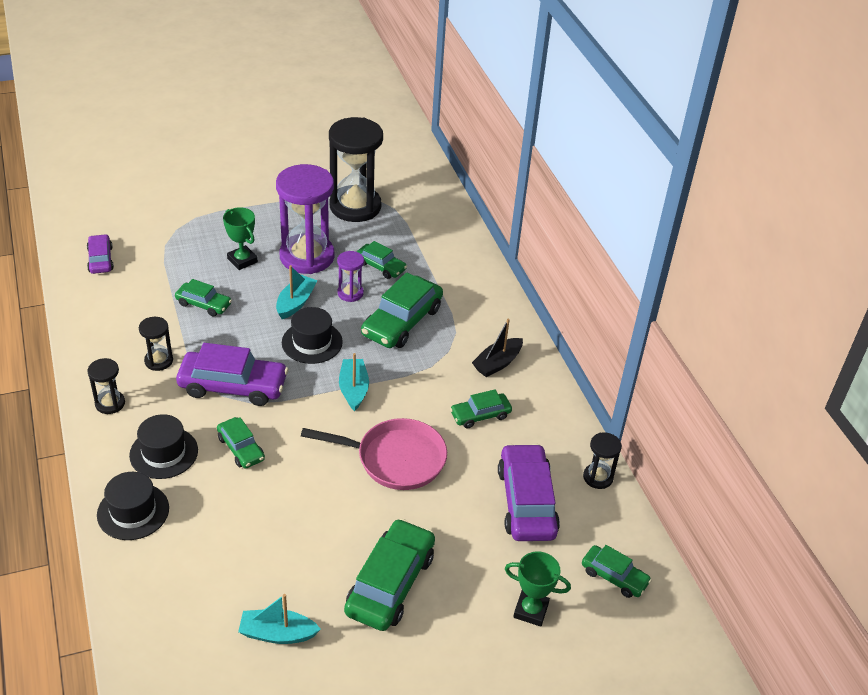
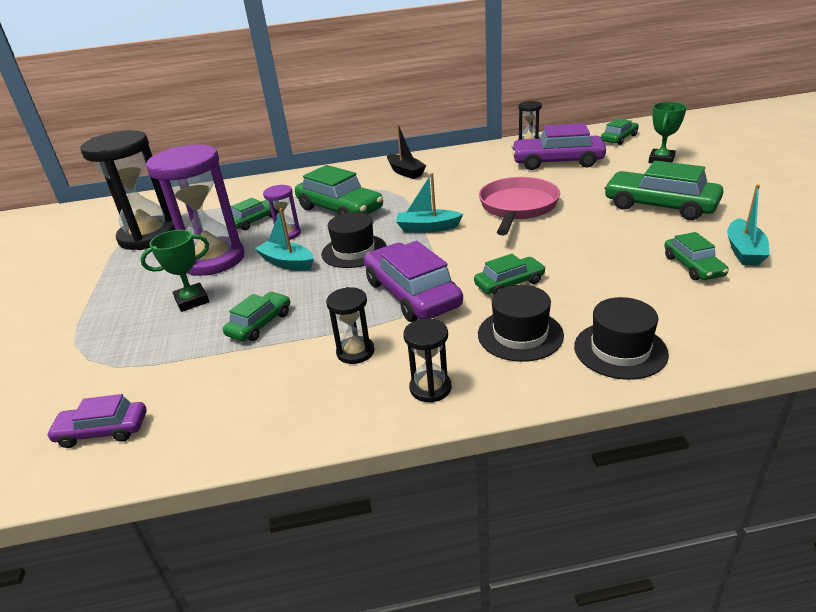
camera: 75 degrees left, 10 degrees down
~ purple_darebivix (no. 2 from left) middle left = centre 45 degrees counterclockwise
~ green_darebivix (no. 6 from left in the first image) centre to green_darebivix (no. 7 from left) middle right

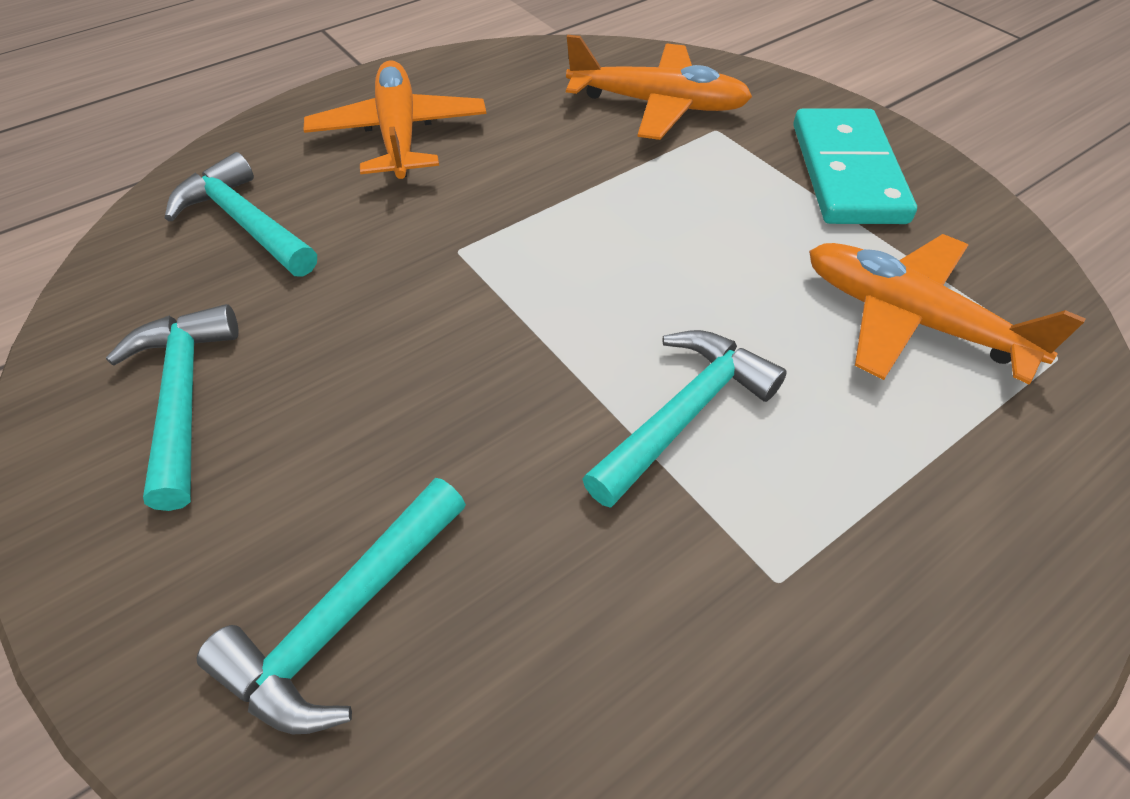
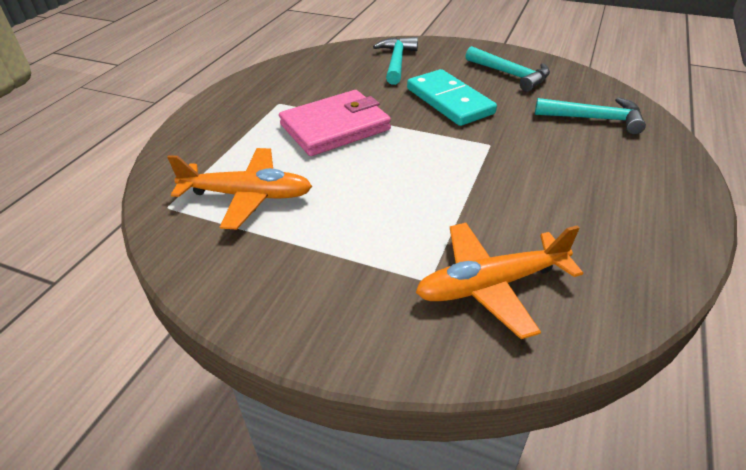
camera: 150 degrees right, 10 degrees down
- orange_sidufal (no. 1 from left) top centre
~ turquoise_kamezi (no. 4 from left) centre to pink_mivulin top centre
~ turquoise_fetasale top right to top centre

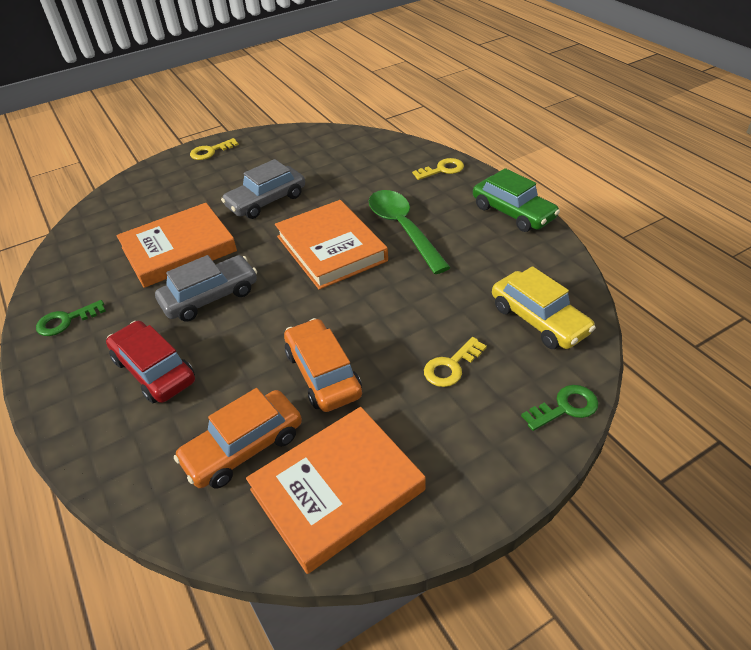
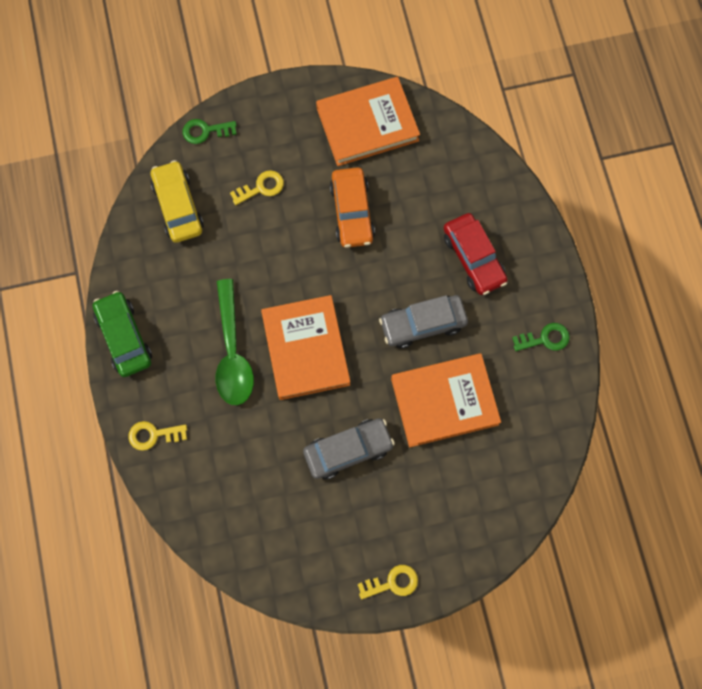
camera: 165 degrees left, 30 degrees up
- orange_darebivix (no. 1 from left) bottom left

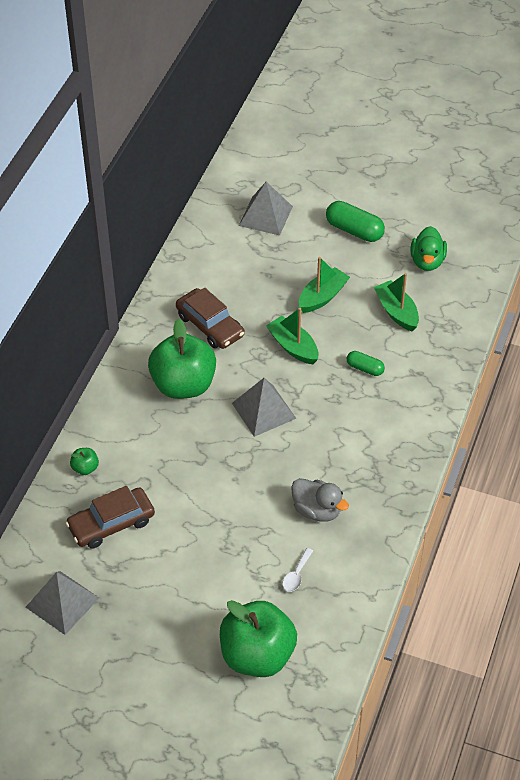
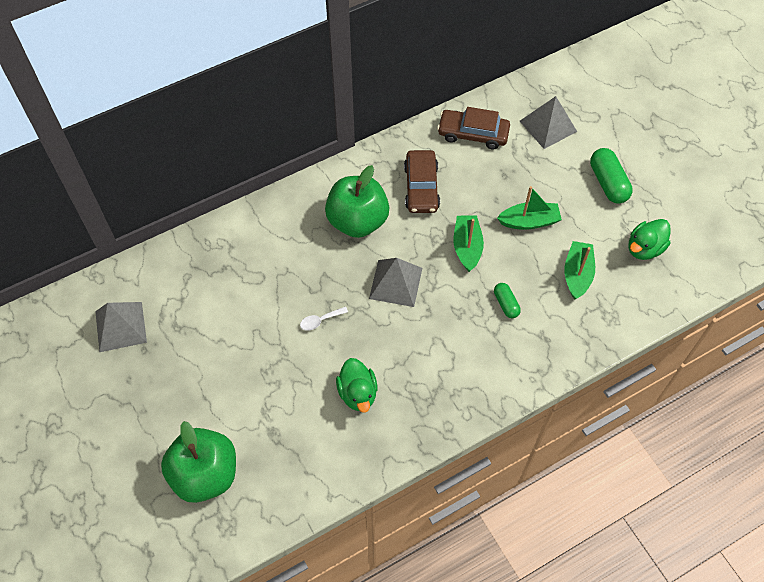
camera: 40 degrees right, 10 degrees up
~ brown_darebivix (no. 1 from left in the first image) middle left to brown_darebivix (no. 2 from left) top centre
- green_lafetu (no. 1 from left) middle left
~ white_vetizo bottom centre to centre
~ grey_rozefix centre to green_rozefix (no. 1 from left) centre

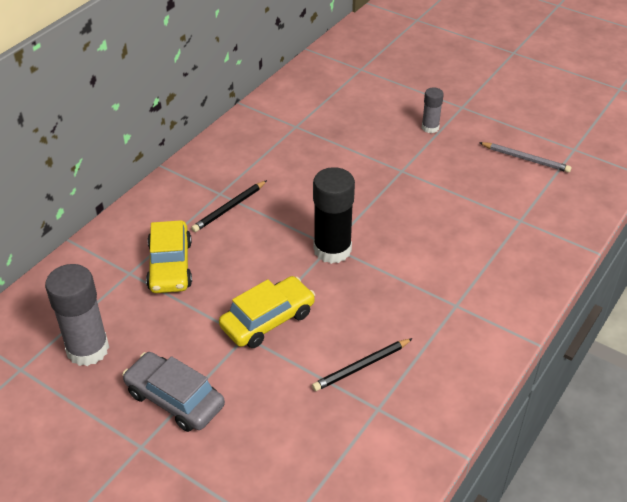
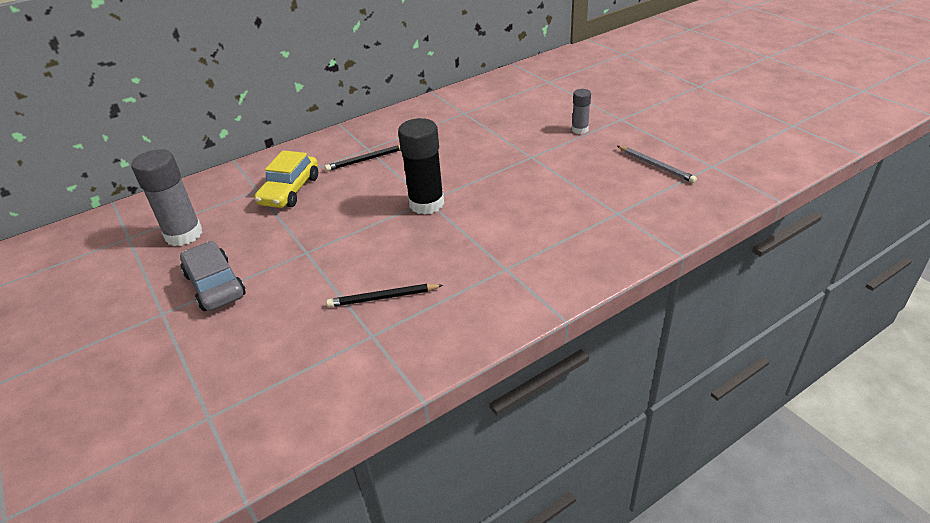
camera: 25 degrees right, 5 degrees down
- yellow_darebivix (no. 2 from left) centre

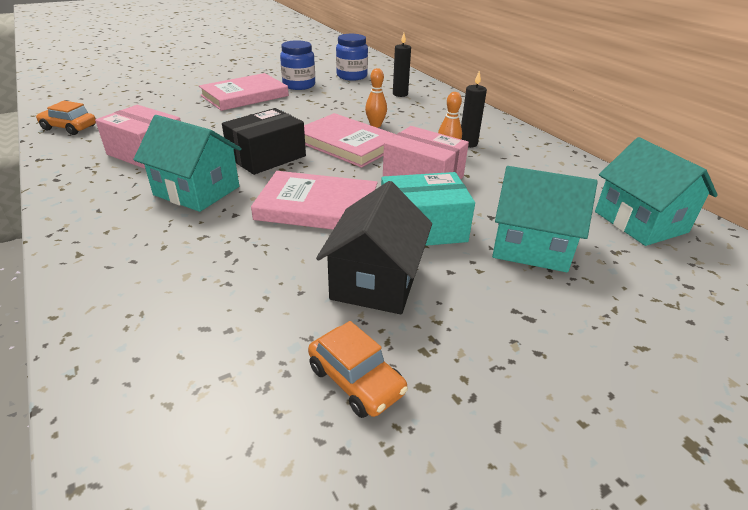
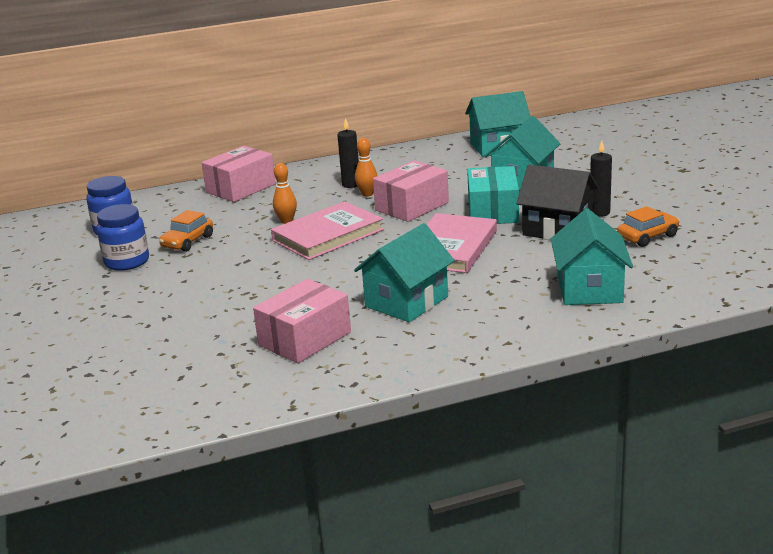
camera: 75 degrees left, 10 degrees down
~ orange_darebivix (no. 1 from left) top left to middle left
- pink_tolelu (no. 1 from left) top left
- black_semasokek top centre
~ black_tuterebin (no. 1 from left in the first image) top centre to black_tuterebin (no. 2 from left) top right
+ pink_semasokek (no. 1 from left) top left
+ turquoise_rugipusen (no. 4 from left) middle right

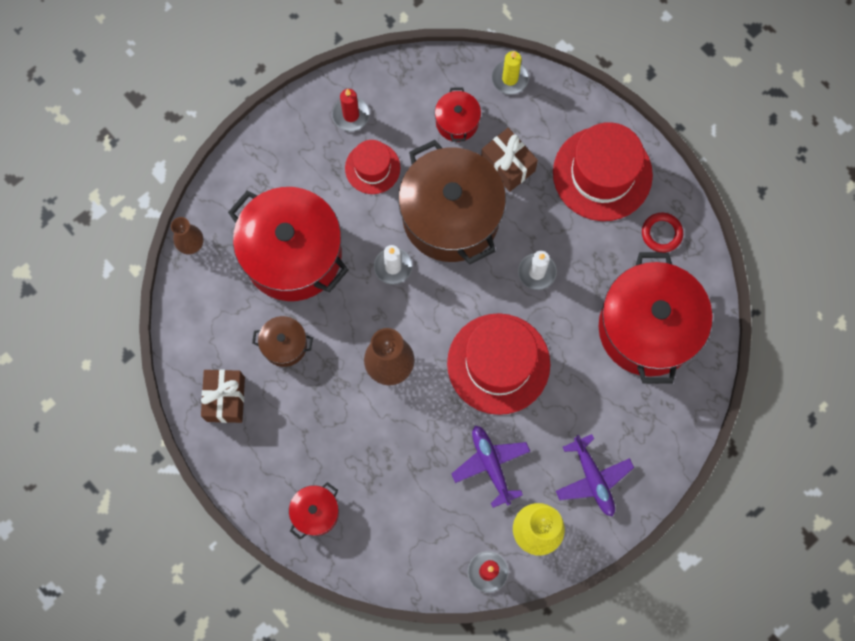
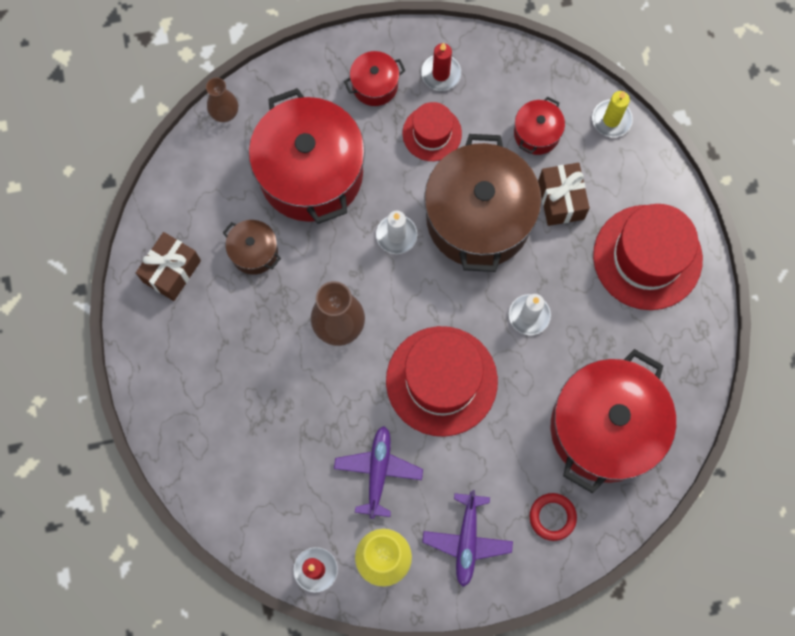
camera: 30 degrees right, 0 degrees up
~ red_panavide (no. 2 from left) bottom centre to top centre
~ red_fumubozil middle right to bottom right

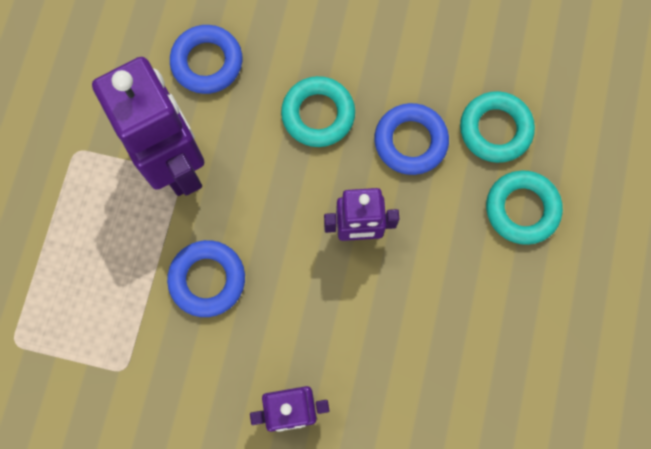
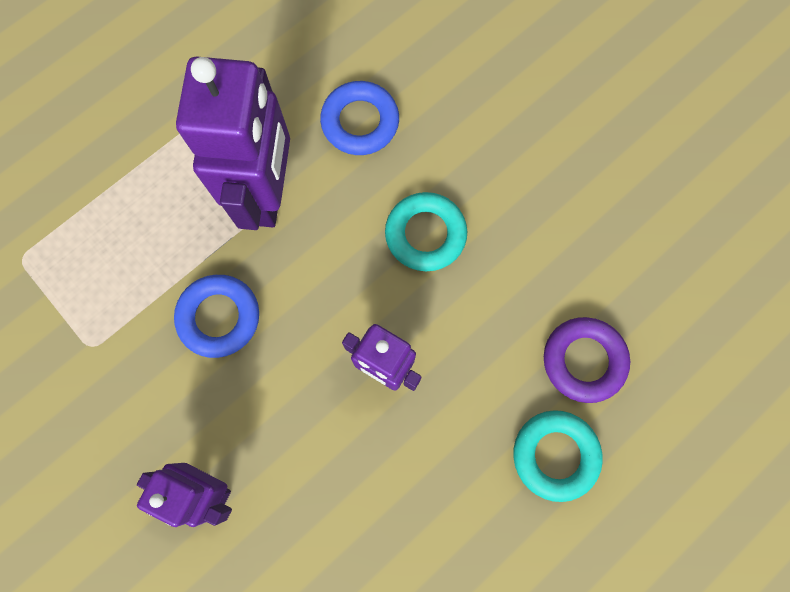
camera: 35 degrees right, 0 degrees up
- blue_fumubozil (no. 3 from left) top centre
~ turquoise_fumubozil (no. 2 from left) top right to purple_fumubozil middle right

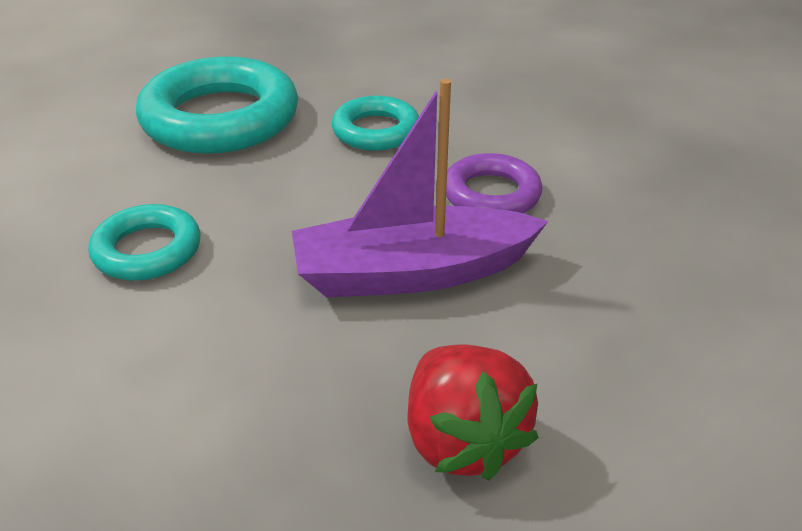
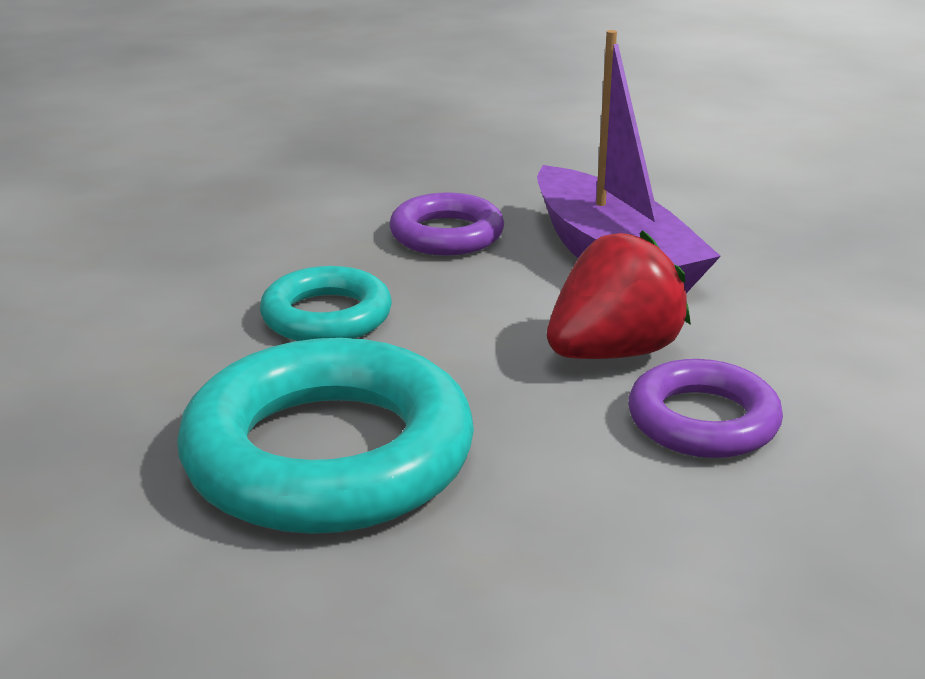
camera: 105 degrees left, 10 degrees down
~ turquoise_fumubozil (no. 1 from left) middle left to purple_fumubozil (no. 2 from left) middle right
~ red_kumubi bottom centre to middle right

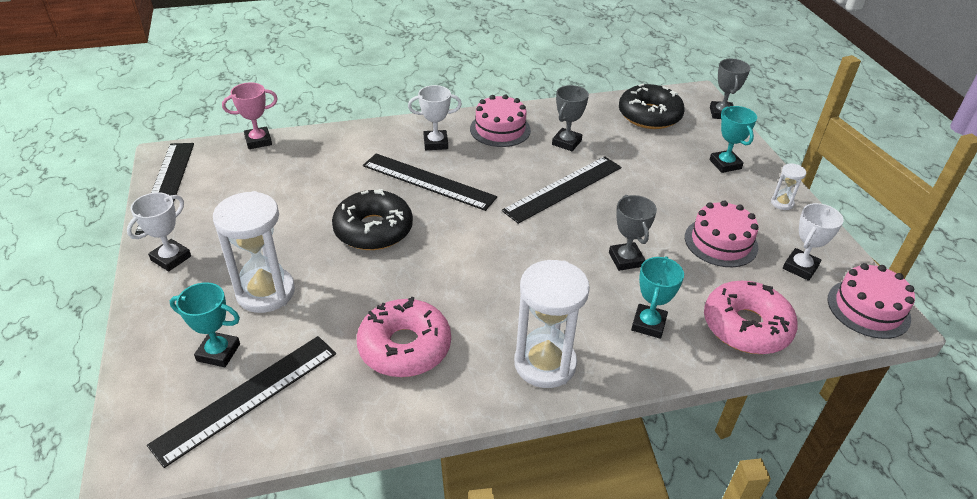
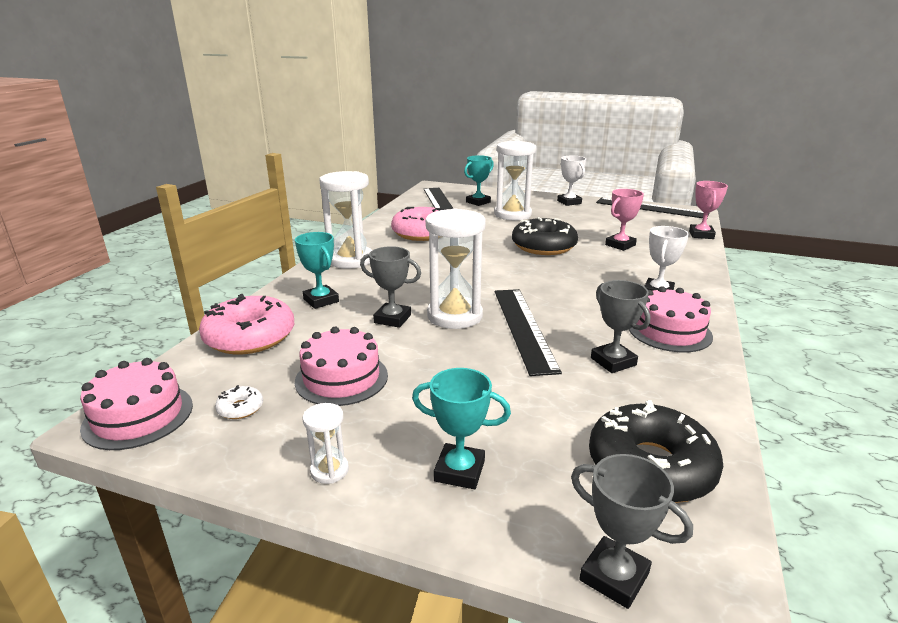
camera: 125 degrees right, 15 degrees down
- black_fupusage (no. 3 from left) centre
~ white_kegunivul (no. 3 from left) middle right to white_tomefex middle left
+ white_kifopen (no. 3 from left) centre
+ pink_kegunivul (no. 1 from left) middle right

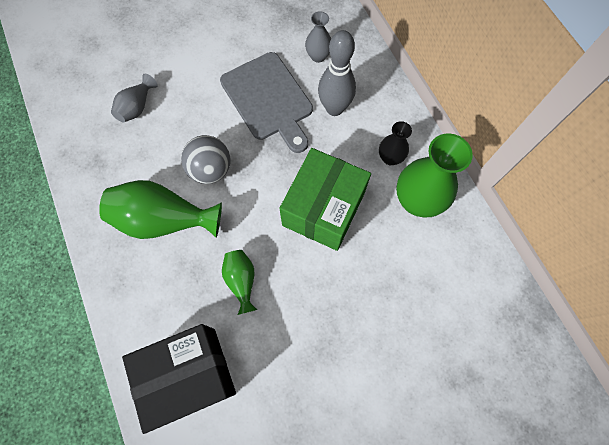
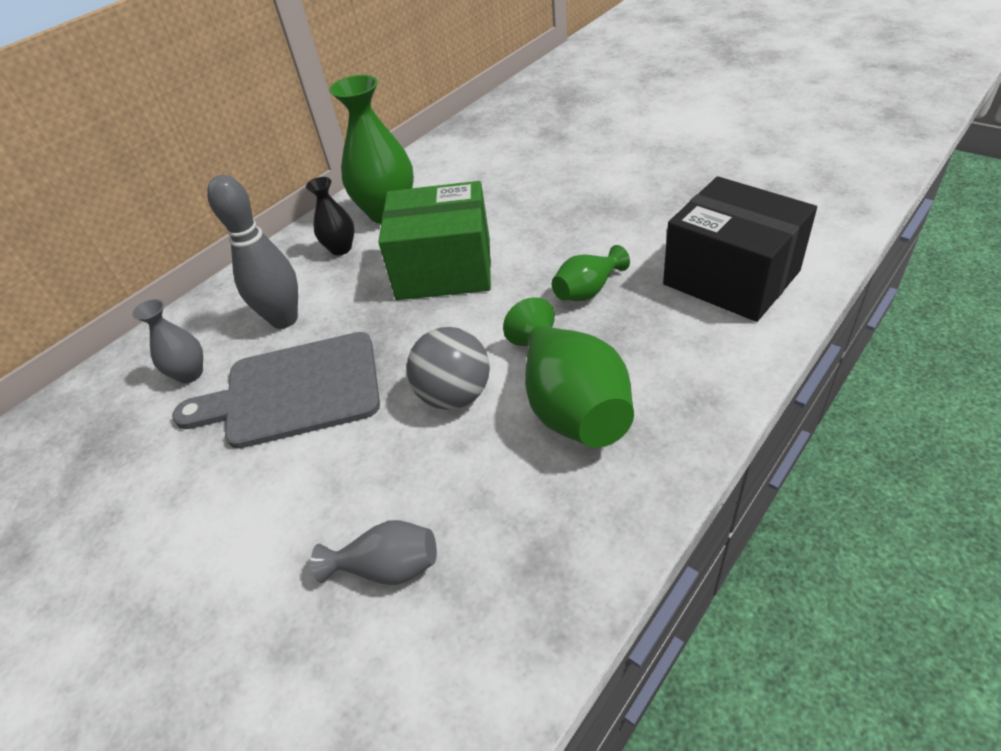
camera: 110 degrees left, 25 degrees down
~ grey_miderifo top centre = middle left 135 degrees counterclockwise

